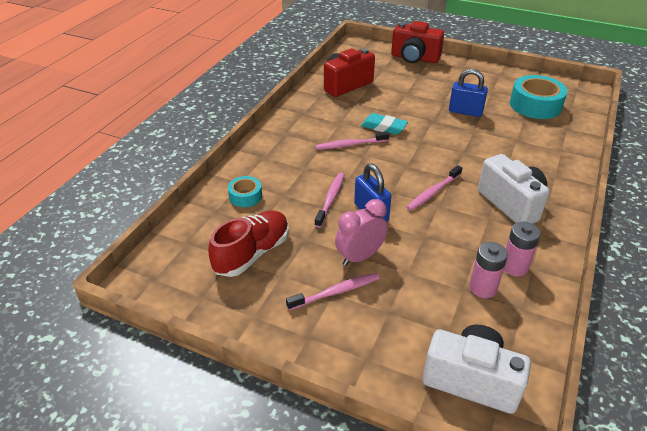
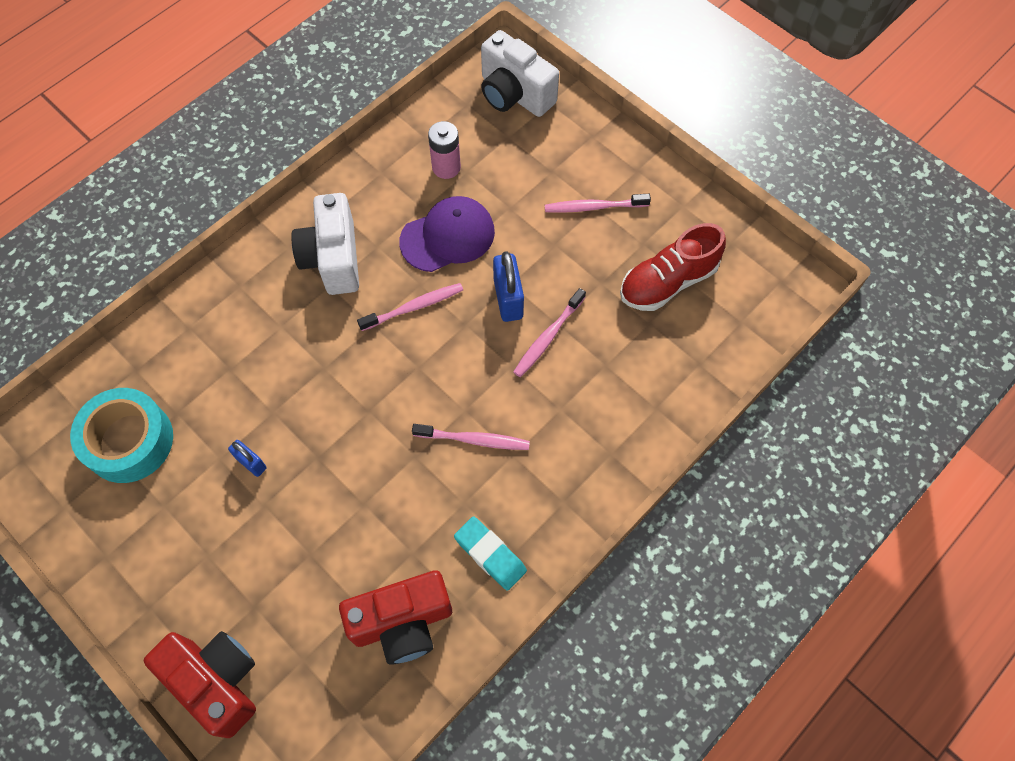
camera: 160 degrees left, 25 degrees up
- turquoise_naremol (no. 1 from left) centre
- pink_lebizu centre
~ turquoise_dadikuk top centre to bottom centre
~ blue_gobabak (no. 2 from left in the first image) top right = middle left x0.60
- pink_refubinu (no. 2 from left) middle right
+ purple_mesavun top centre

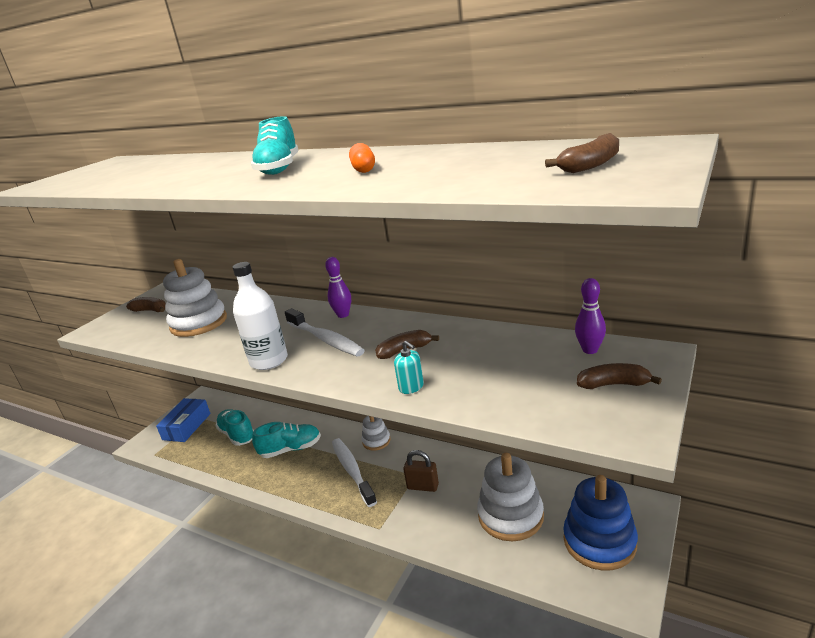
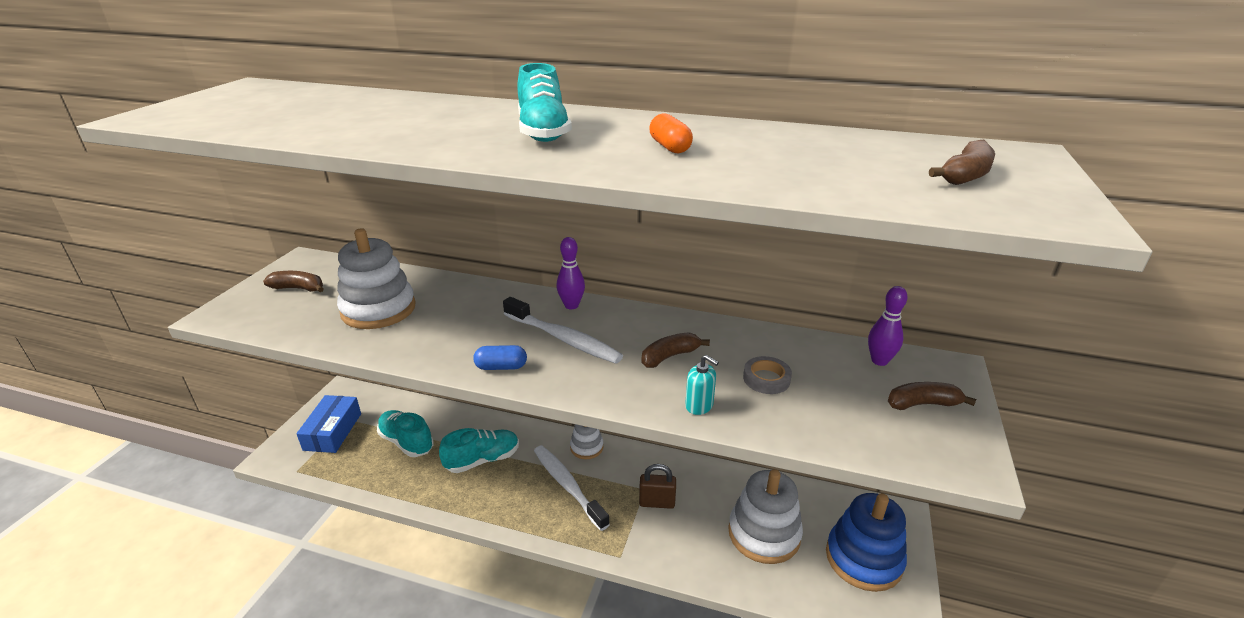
camera: 15 degrees left, 5 degrees up
~ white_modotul middle left to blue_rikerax centre
+ grey_naremol centre

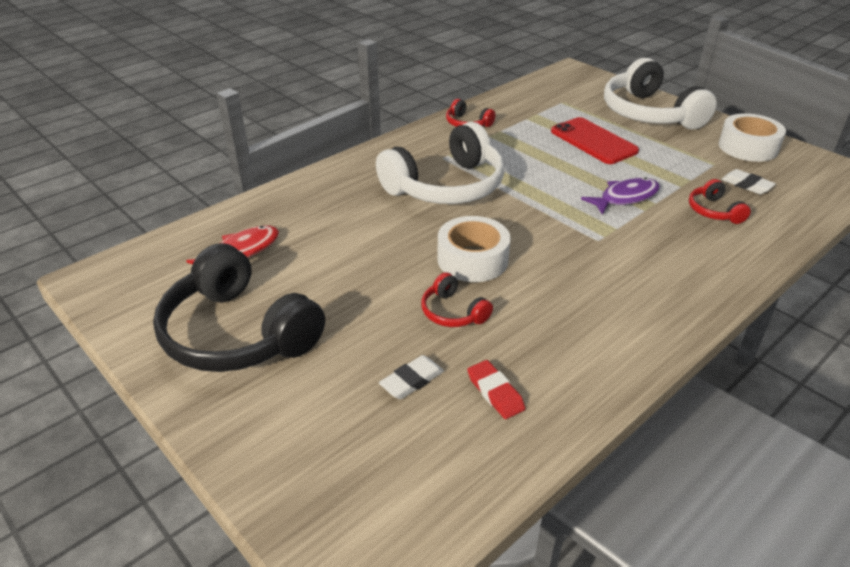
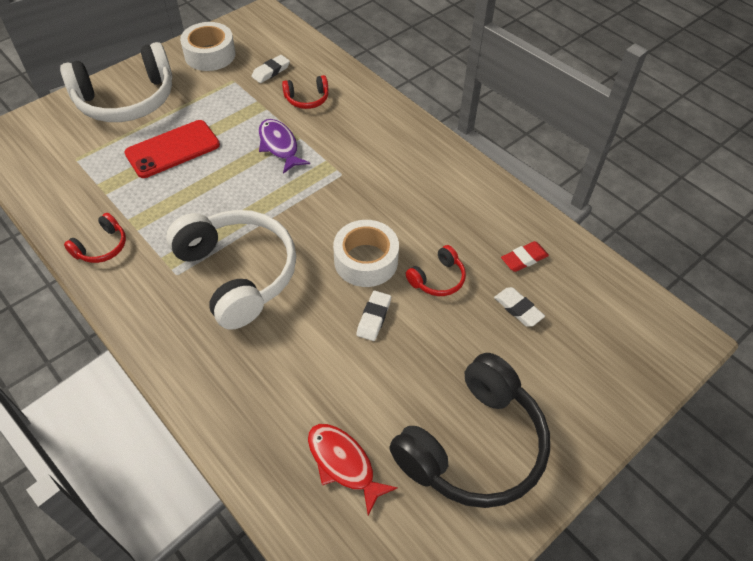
camera: 90 degrees left, 15 degrees up
+ white_dadikuk (no. 2 from left) centre

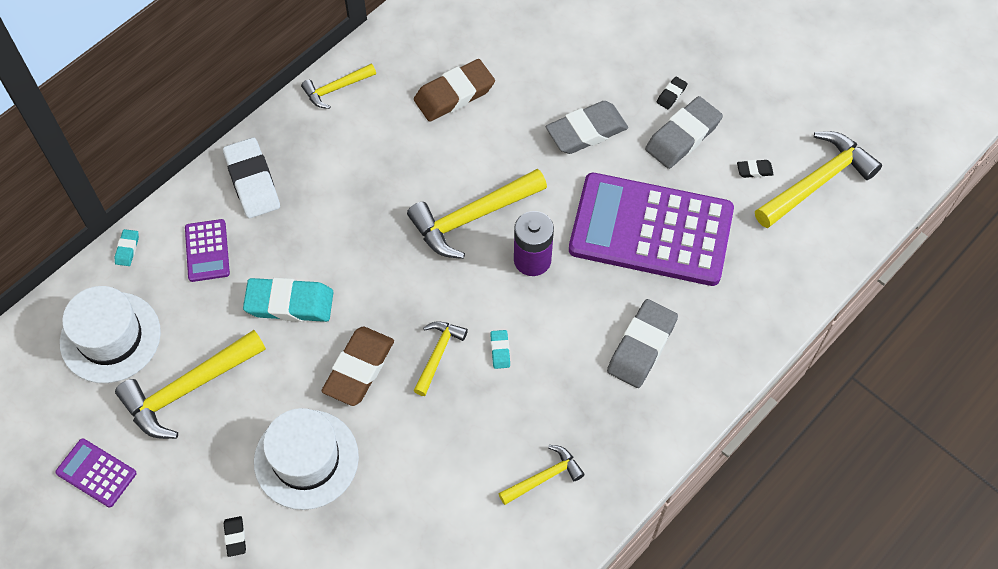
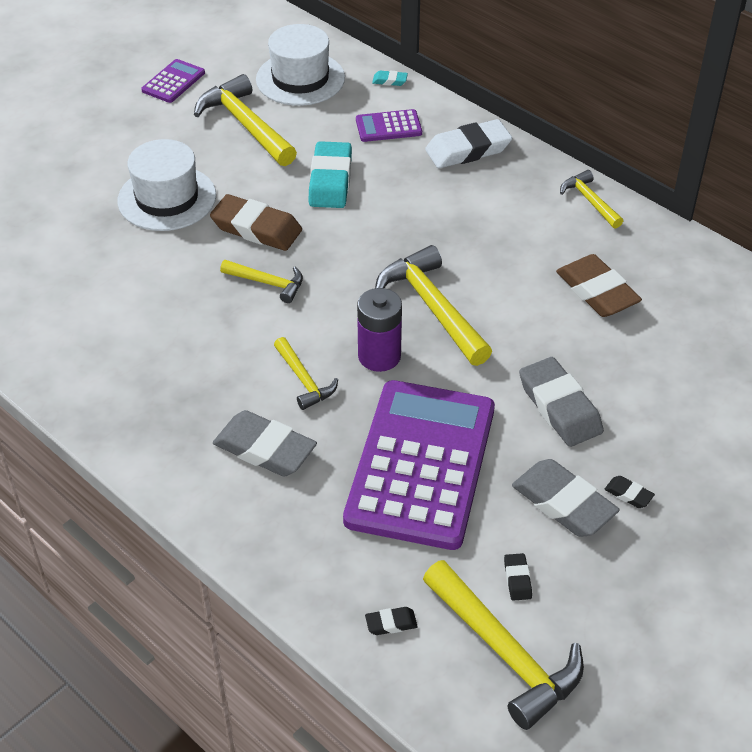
camera: 90 degrees right, 15 degrees down
~ black_dadikuk (no. 1 from left) bottom left to bottom centre
- turquoise_dadikuk (no. 3 from left) centre
~ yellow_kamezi (no. 5 from left in the first image) bottom centre to yellow_kamezi (no. 3 from left) centre

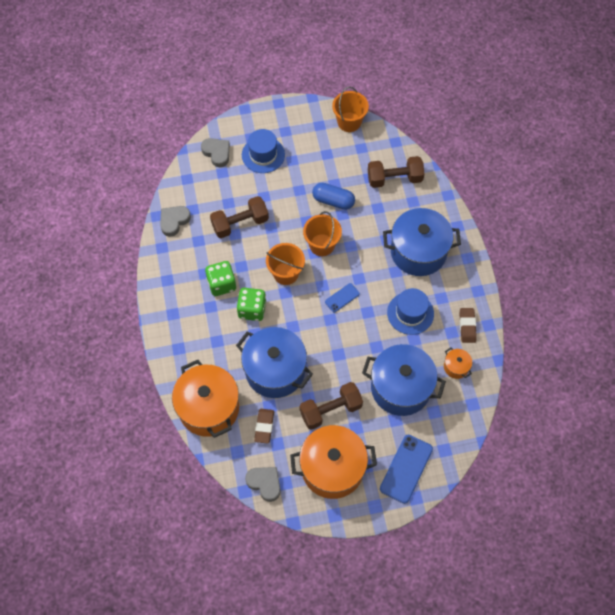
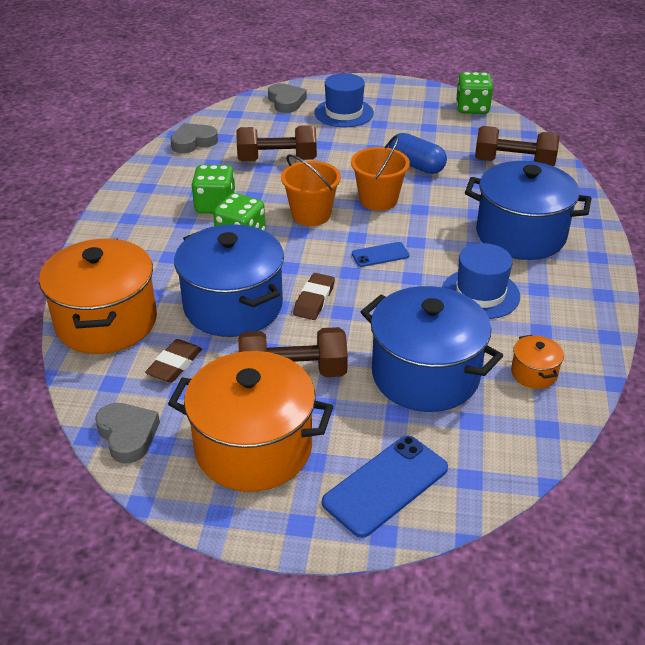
camera: 20 degrees right, 25 degrees down
~ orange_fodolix (no. 3 from left) top centre to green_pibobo (no. 3 from left) top right
~ brown_dadikuk (no. 2 from left) middle right to centre

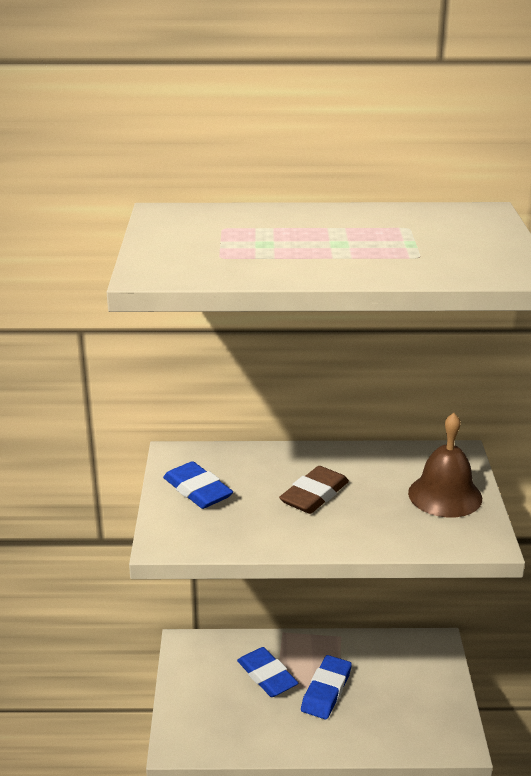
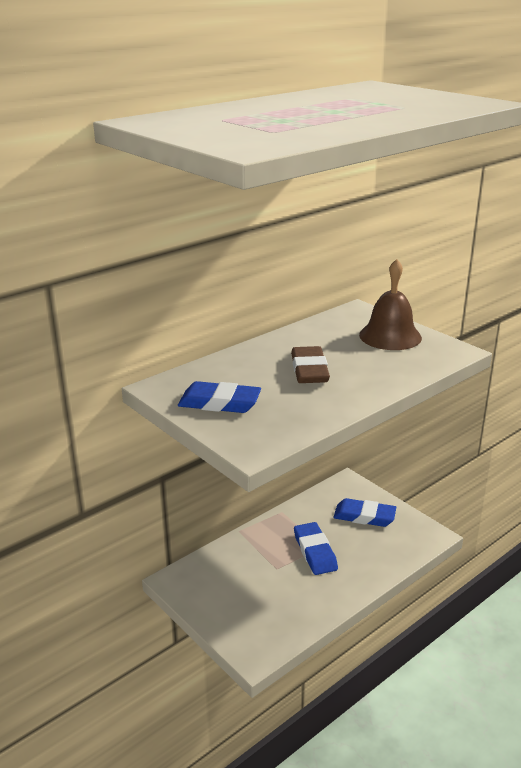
camera: 40 degrees left, 0 degrees up
~ blue_dadikuk (no. 2 from left in the first image) bottom centre to blue_dadikuk (no. 3 from left) bottom right

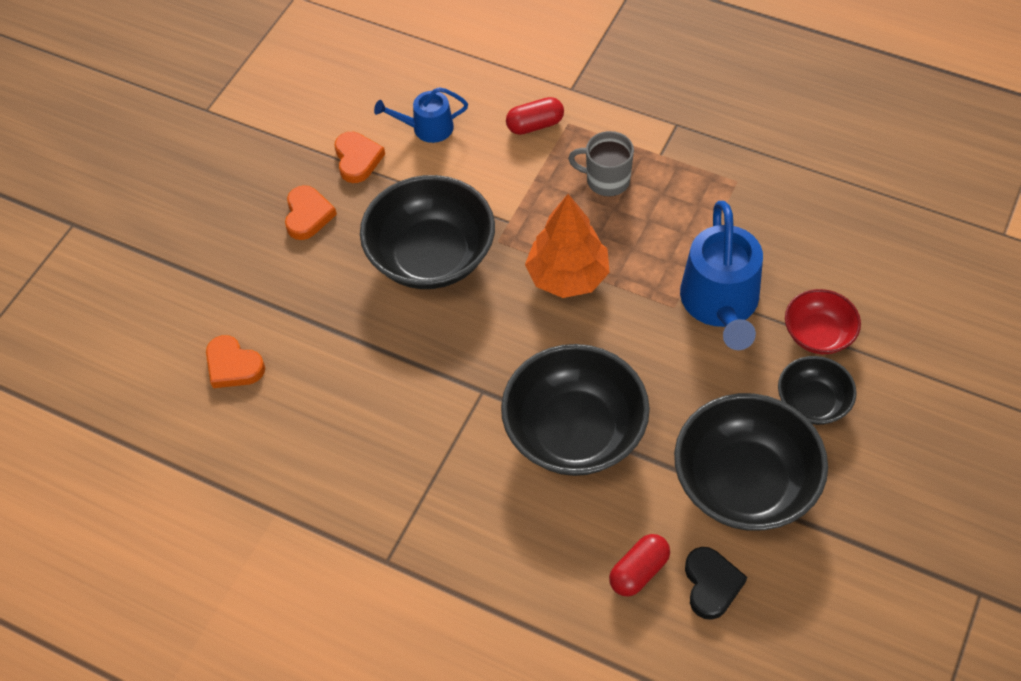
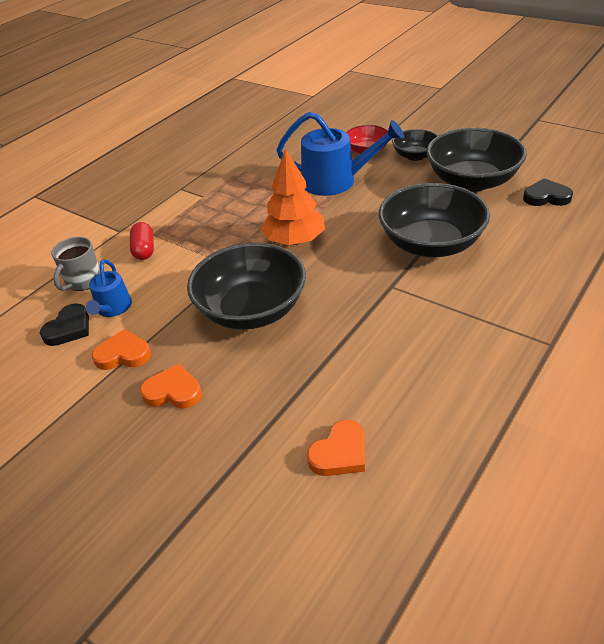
camera: 80 degrees left, 15 degrees down
~ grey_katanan top centre to middle left
- red_rikerax (no. 2 from left) bottom centre
+ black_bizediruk (no. 1 from left) middle left

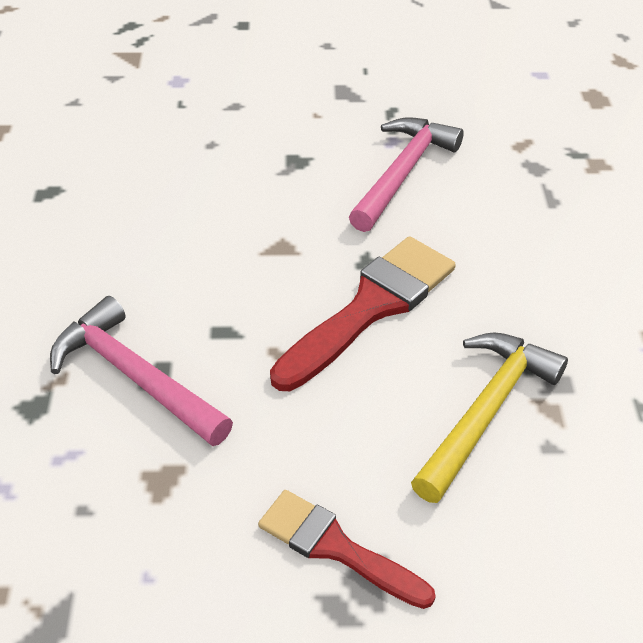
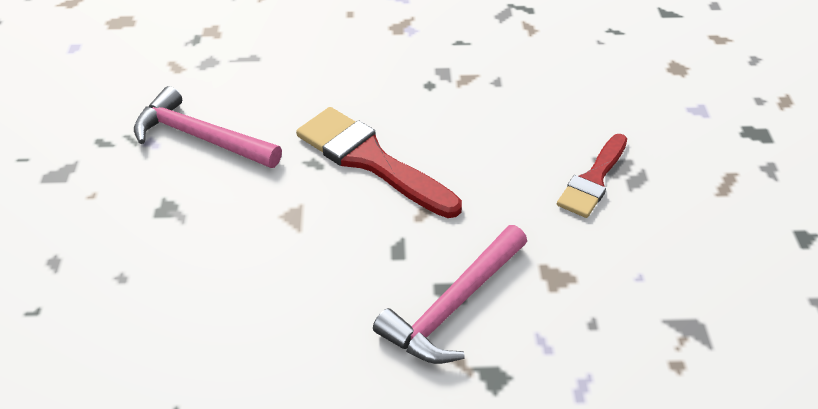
camera: 90 degrees left, 0 degrees up
- yellow_kamezi middle right

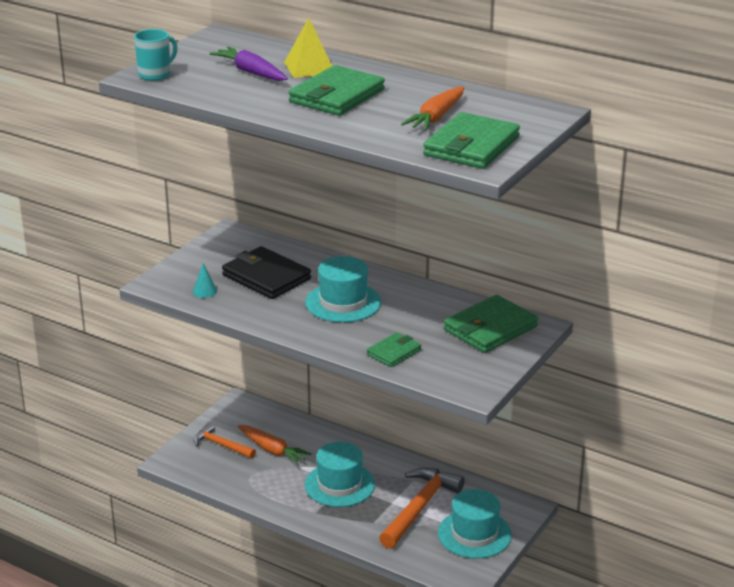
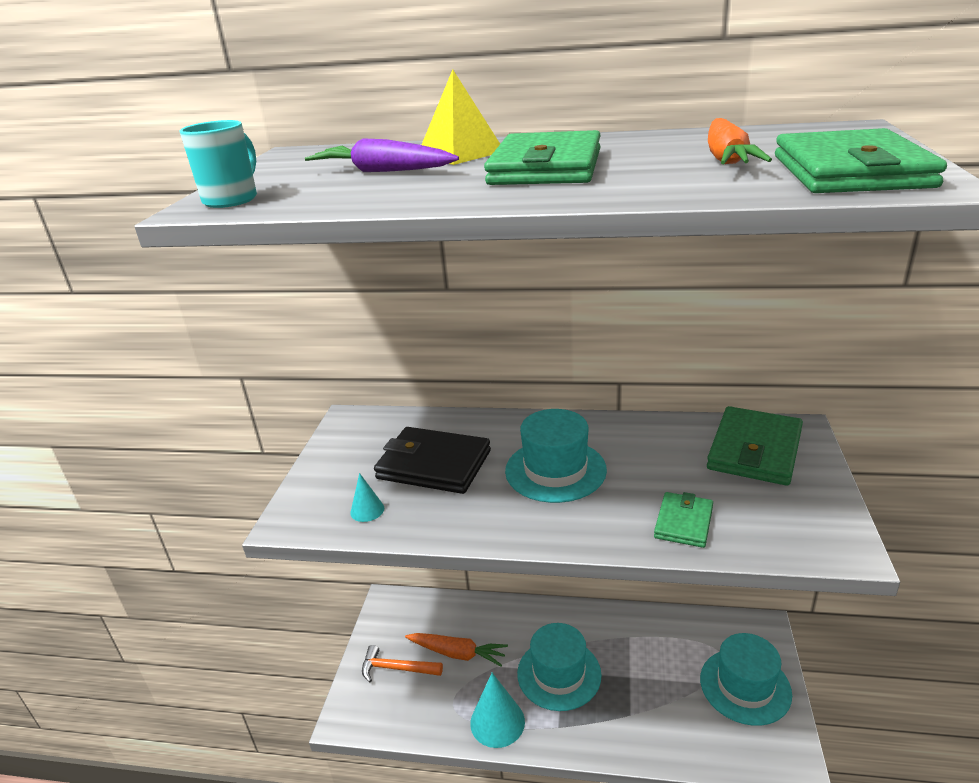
camera: 20 degrees left, 0 degrees up
- orange_kamezi (no. 2 from left) bottom centre
+ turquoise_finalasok (no. 2 from left) bottom centre

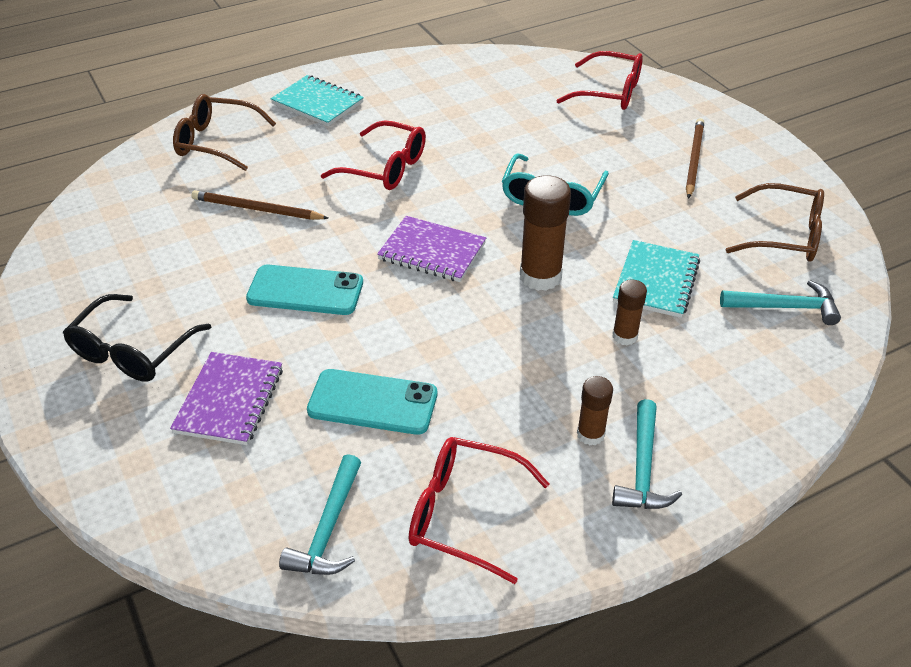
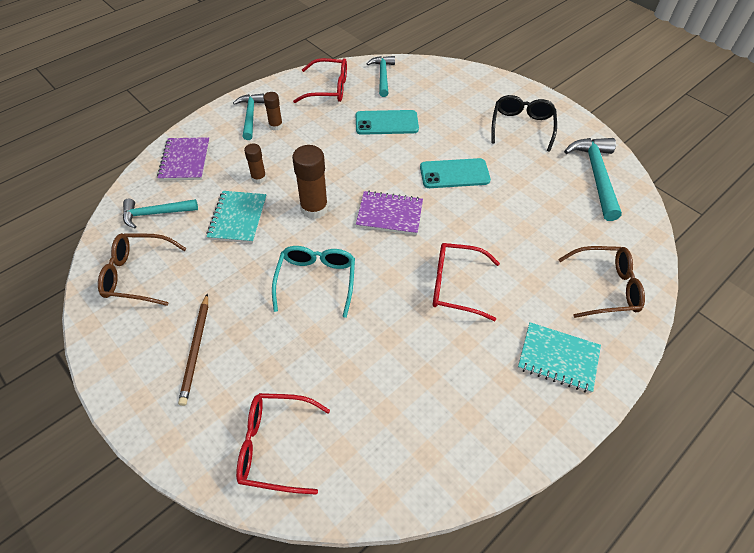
camera: 165 degrees right, 10 degrees up
~ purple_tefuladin (no. 1 from left) middle left to top left
- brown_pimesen (no. 1 from left) top left
+ turquoise_kamezi (no. 4 from left) top right

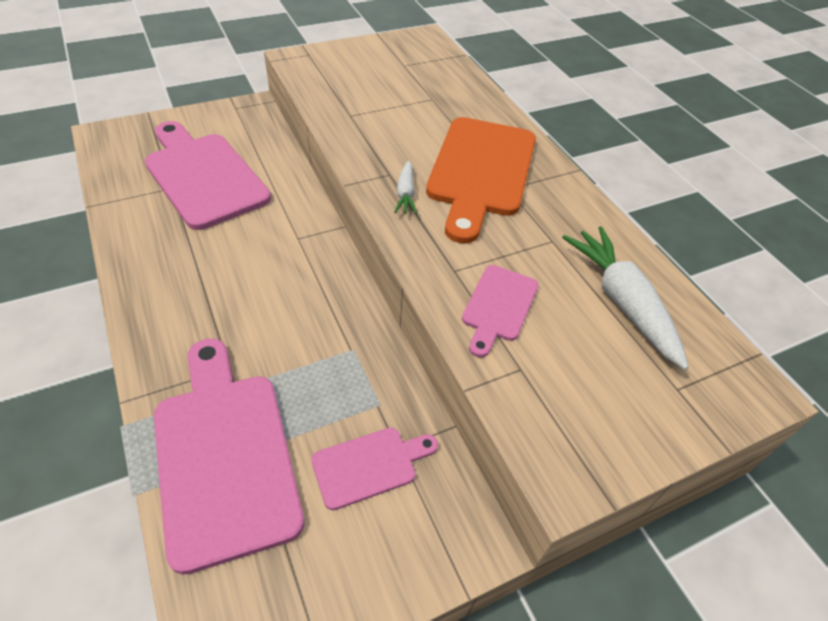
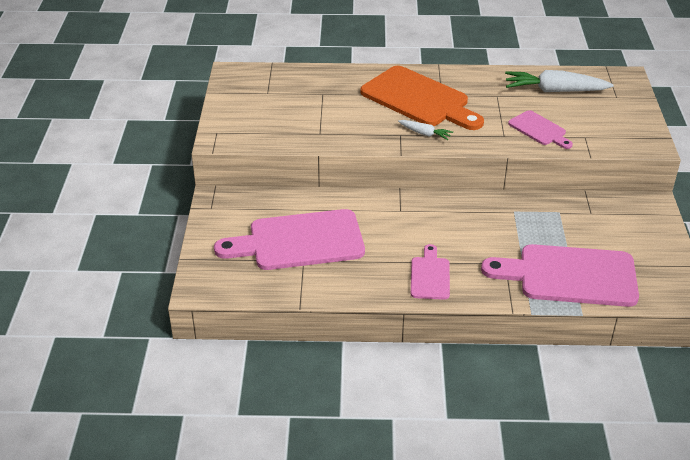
camera: 60 degrees left, 10 degrees down
~ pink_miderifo (no. 3 from left in the first image) bottom centre to pink_miderifo (no. 2 from left) centre

